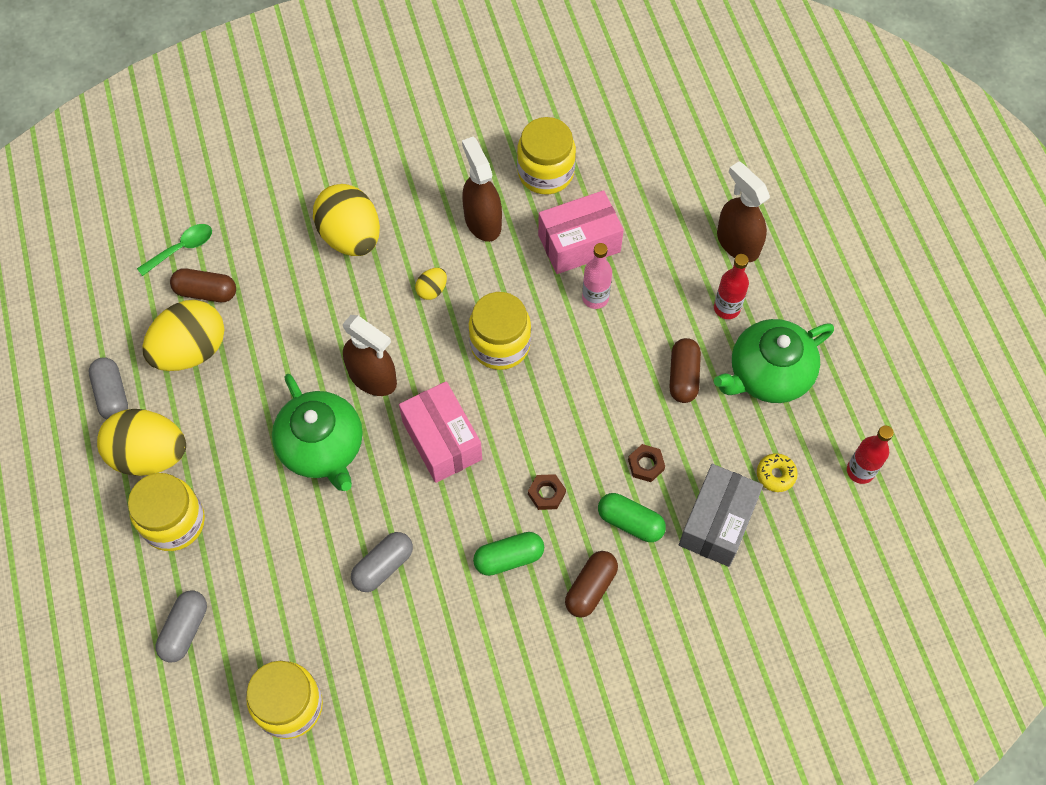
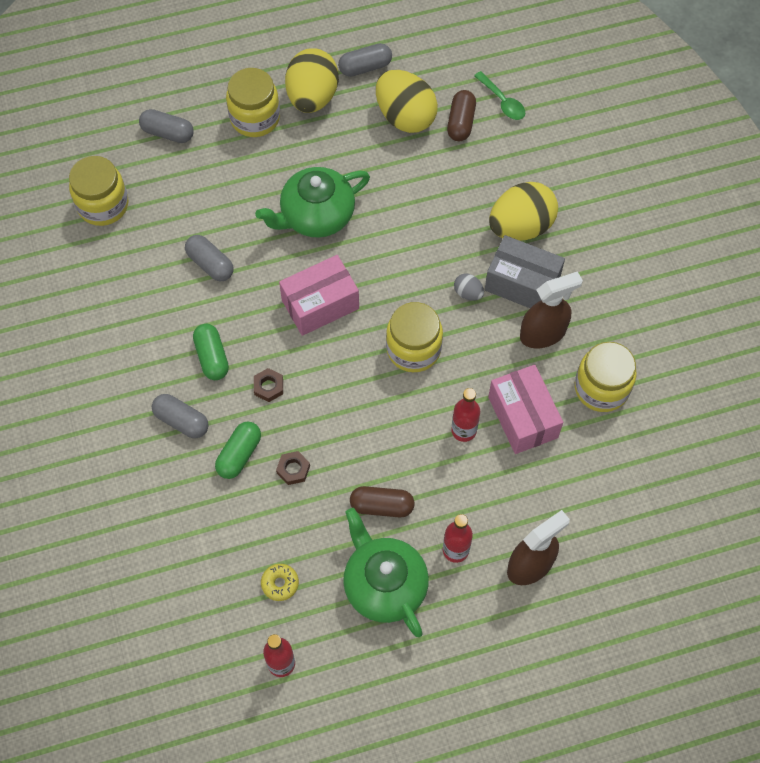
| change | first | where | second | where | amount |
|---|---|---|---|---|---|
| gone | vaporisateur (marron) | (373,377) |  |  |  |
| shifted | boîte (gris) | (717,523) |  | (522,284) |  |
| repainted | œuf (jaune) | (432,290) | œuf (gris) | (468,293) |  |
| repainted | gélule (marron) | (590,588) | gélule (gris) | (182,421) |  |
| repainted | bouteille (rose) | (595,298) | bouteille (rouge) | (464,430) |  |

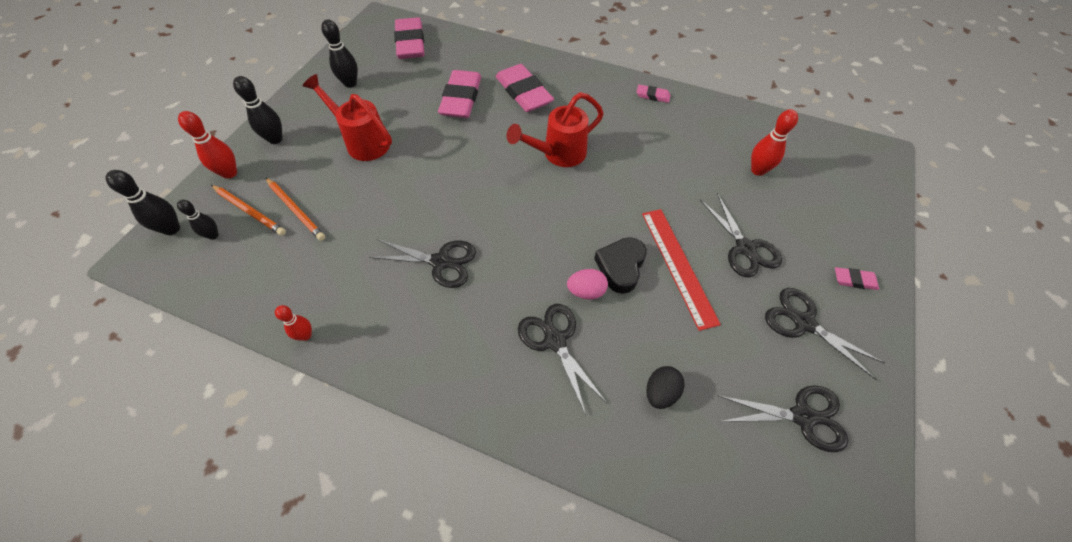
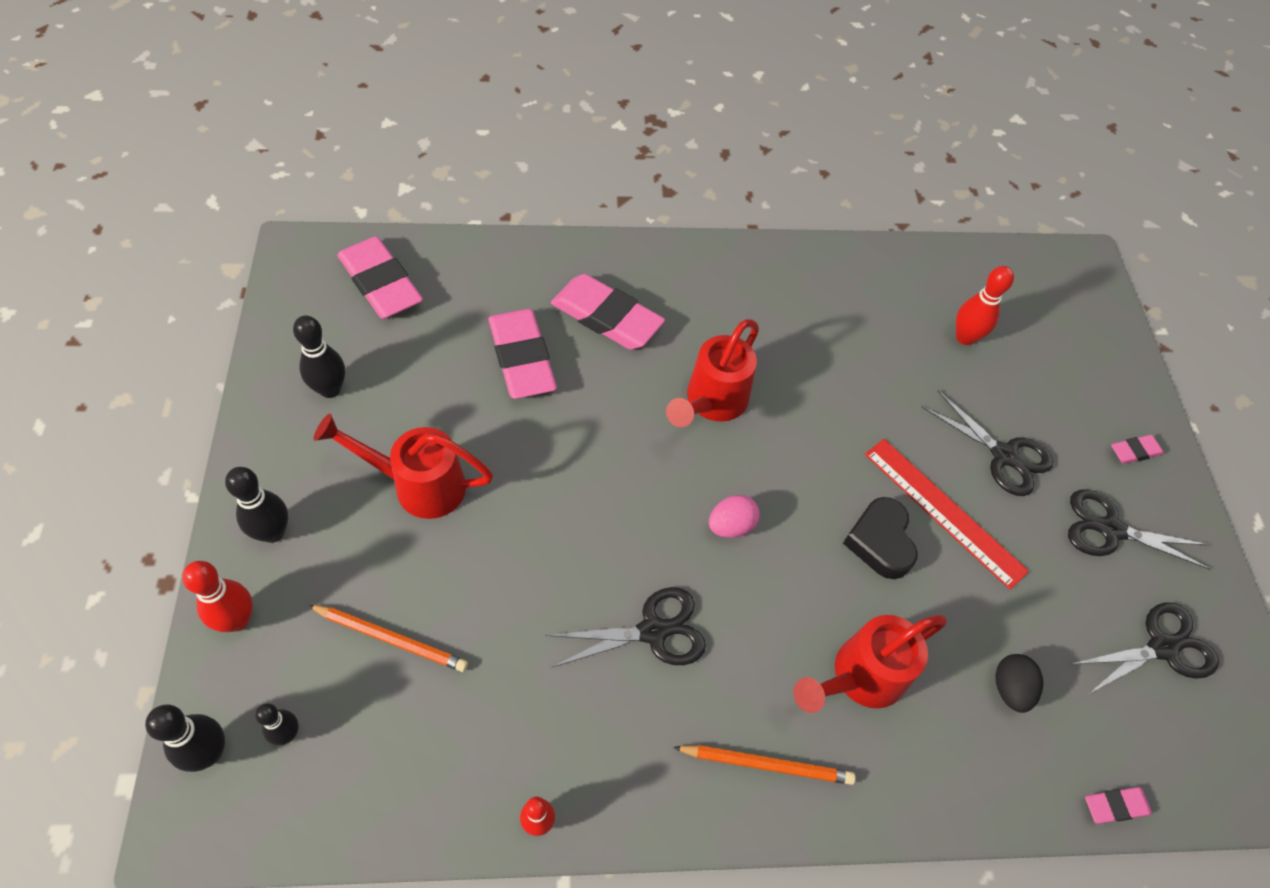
| change | first | where | second | where | amount |
|---|---|---|---|---|---|
| shifted | crayon (orange) | (250,211) |  | (766,764) |  |
| shifted | œuf (rose) | (586,291) |  | (731,526) |  |
| shifted | gomme (rose) | (652,96) |  | (1115,806) |  |
| swapped | ciseaux (noir) | (555,341) | arrosoir (rouge) | (859,678) |  |

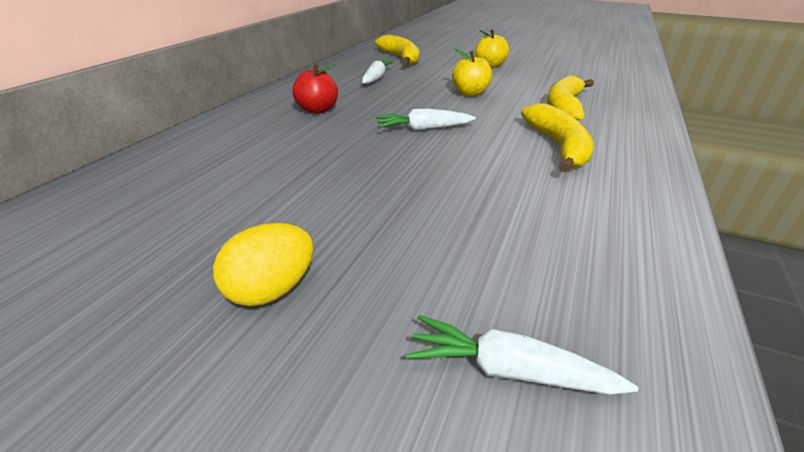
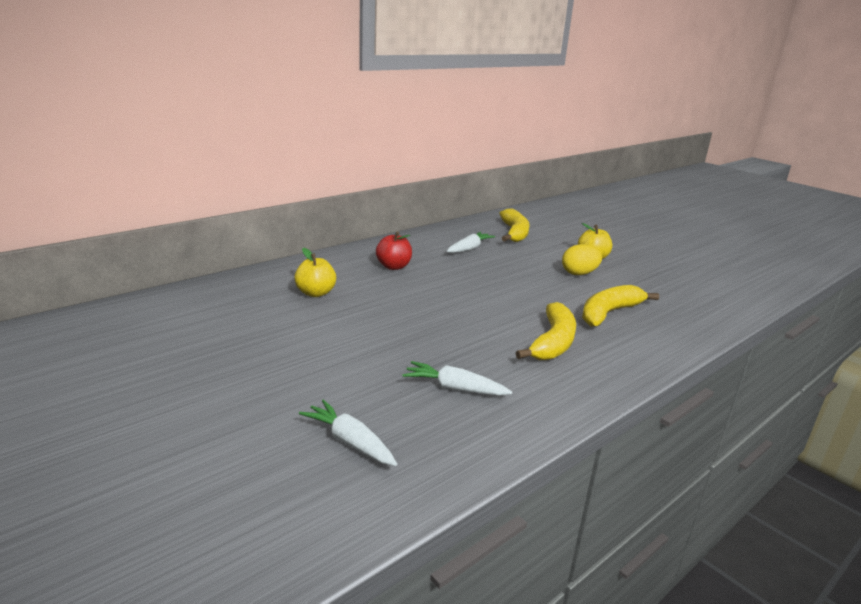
| change | first | where | second | where | amount |
|---|---|---|---|---|---|
| shifted | œuf (jaune) | (271,290) |  | (579,273) |  |
| shifted | carotte (blanc) | (423,129) |  | (454,388) |  |
| shifted | pomme (jaune) | (470,93) |  | (316,293) |  |

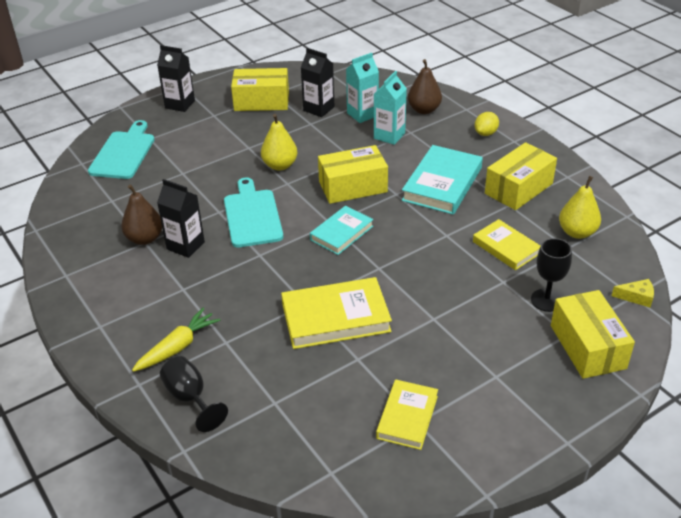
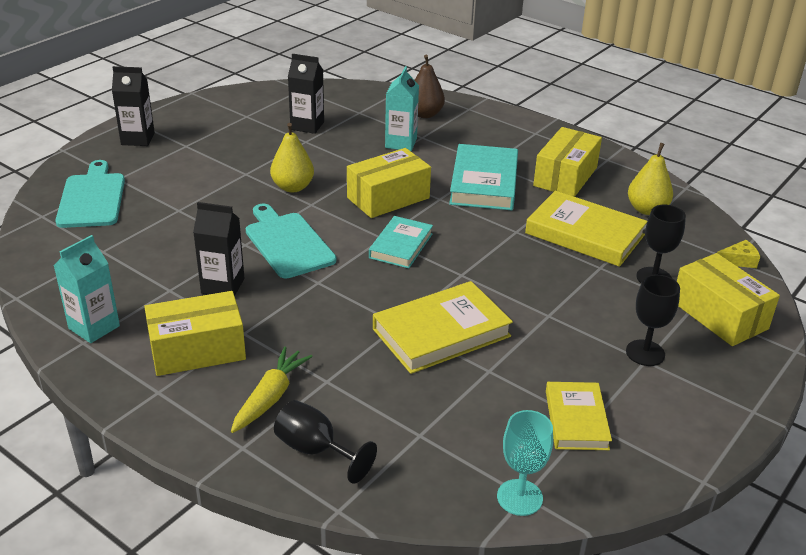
| change | first | where | second | where | amount |
|---|---|---|---|---|---|
| gone | poire (marron) | (145,238) |  |  |  |
| gone | citron (jaune) | (485,133) |  |  |  |
| new |  |  | verre à pied (turquoise) | (519,497) |  |
| new |  |  | verre à pied (noir) | (645,353) |  |
| shifted | boîte (jaune) | (261,101) |  | (197,350) |  |
| shifted | brique de lait (turquoise) | (362,114) |  | (94,327) |  |
| scaled | livre (jaune) | (506,248) |  | (584,234) | x1.59 |

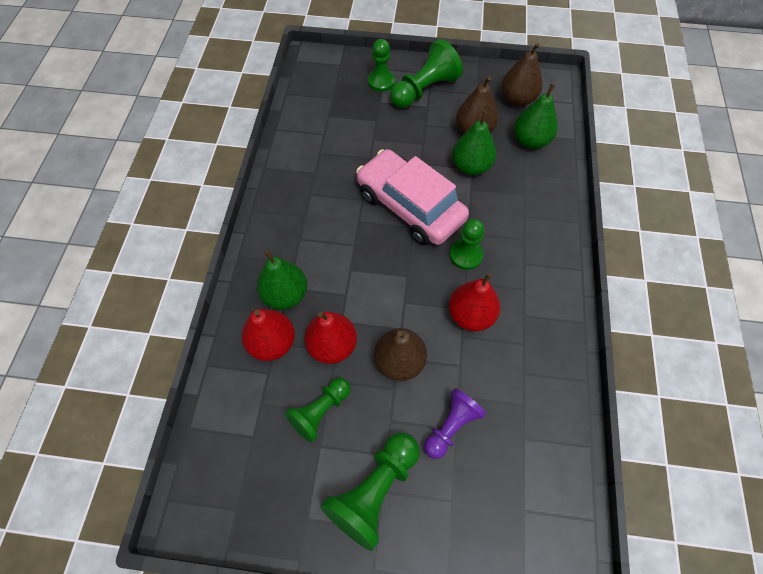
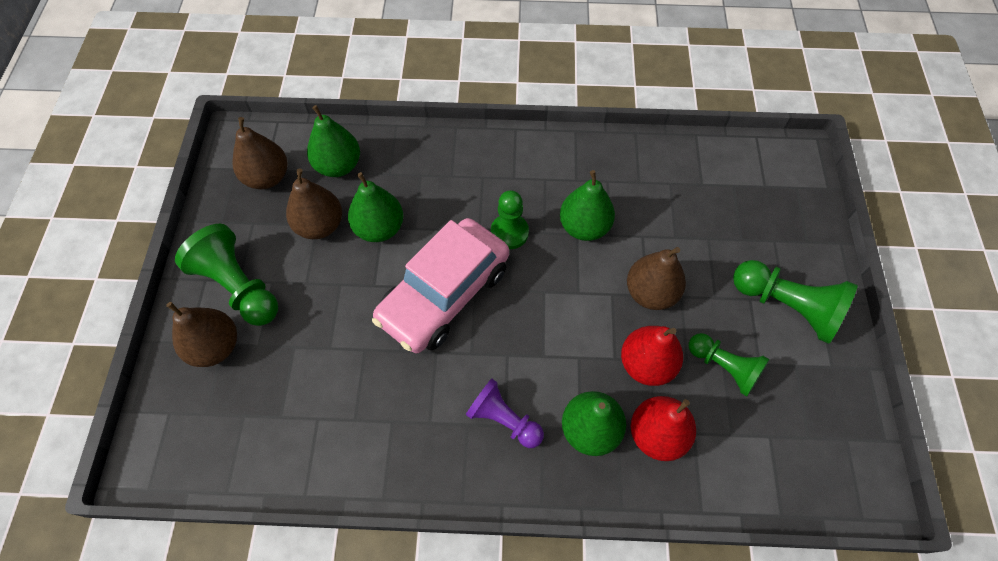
| change | first | where | second | where | amount |
|---|---|---|---|---|---|
| shifted | pion (violet) | (451,426) |  | (504,419) |  |
| swapped | pion (vert) | (381,82) | poire (marron) | (215,347) |  |
| repainted | poire (rouge) | (471,315) | poire (vert) | (584,227) |  |

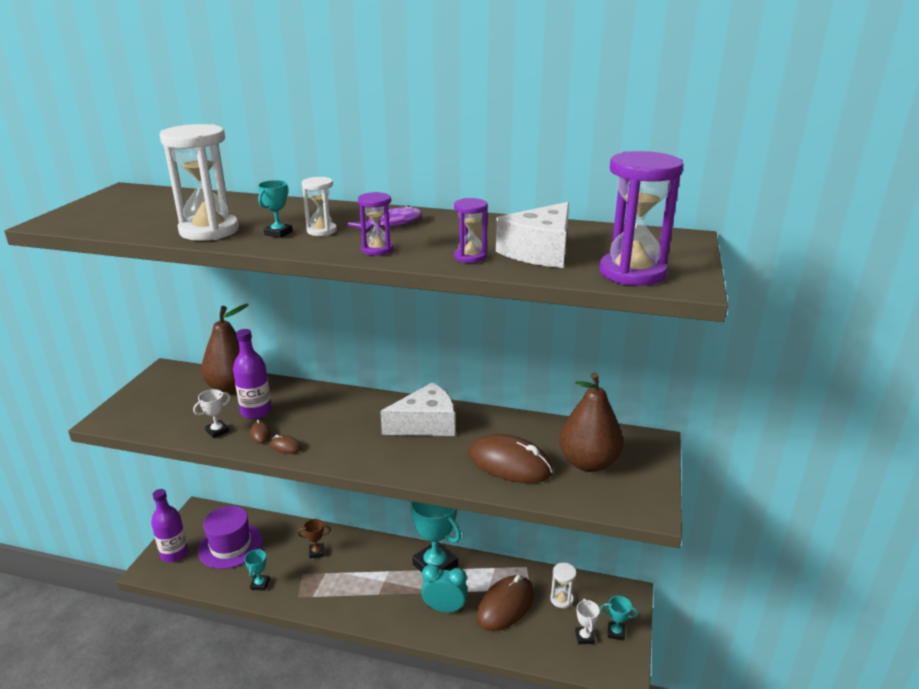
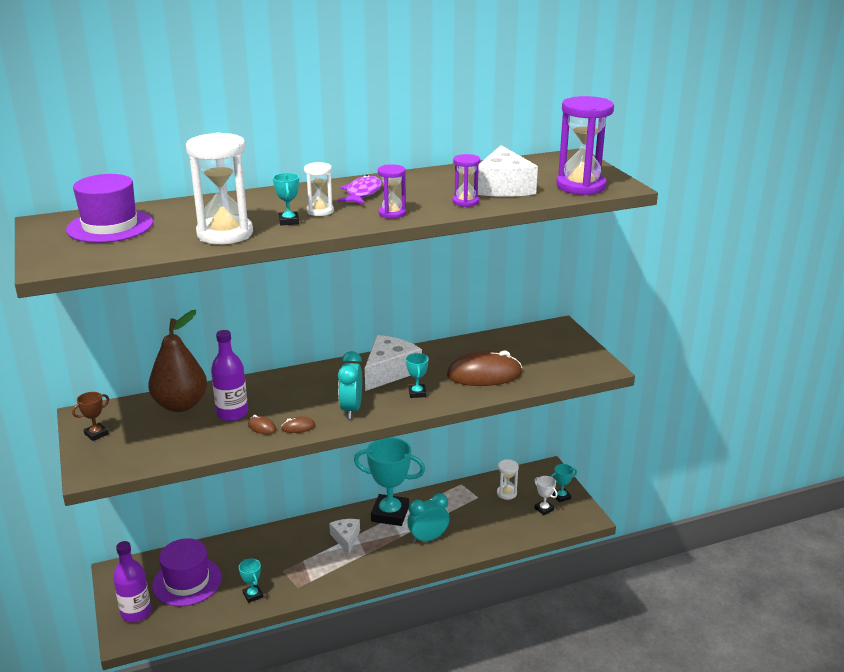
| change | first | where | second | where | amount |
|---|---|---|---|---|---|
| gone | trophée (blanc) | (217,431) |  |  |  |
| gone | souris (marron) | (505,605) |  |  |  |
| gone | poire (marron) | (588,463) |  |  |  |
| new |  |  | chapeau (violet) | (110,226) |  |
| new |  |  | fromage (blanc) | (346,538) |  |
| new |  |  | réveil (turquoise) | (351,409) |  |
| new |  |  | trophée (turquoise) | (417,393) |  |
| shifted | trophée (marron) | (316,552) |  | (96,434) |  |

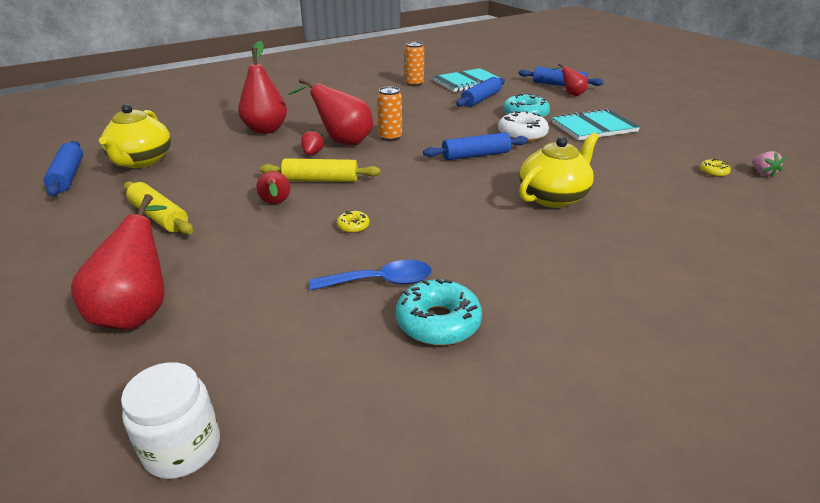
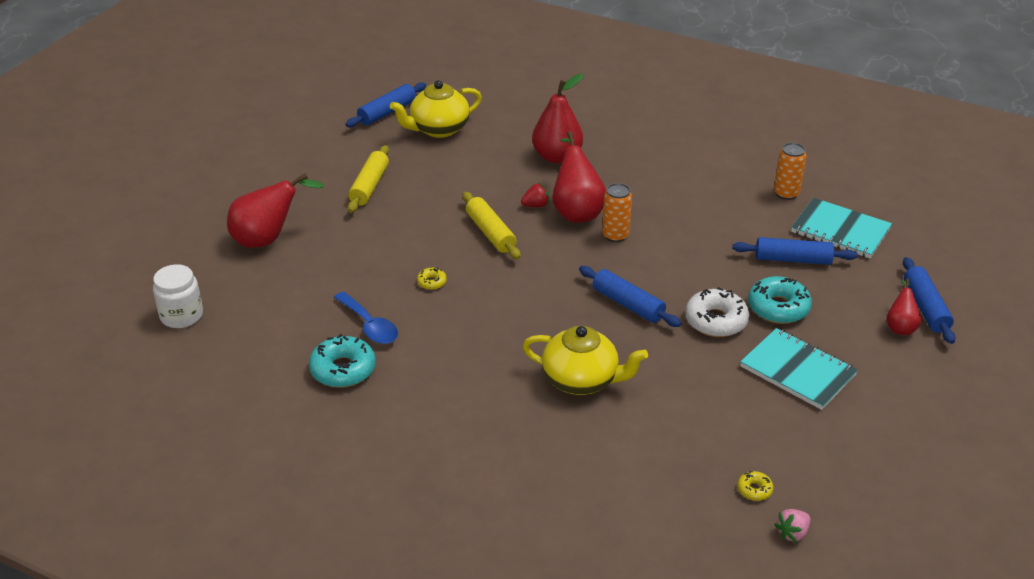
| change | first | where | second | where | amount |
|---|---|---|---|---|---|
| gone | poire (rouge) | (275,204) |  |  |  |

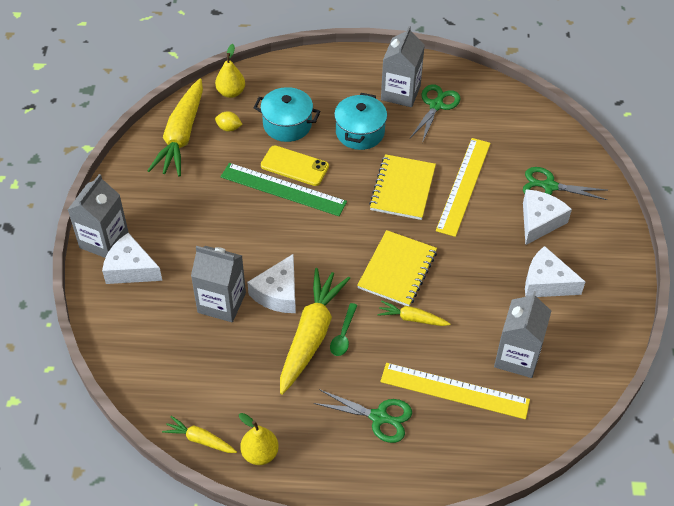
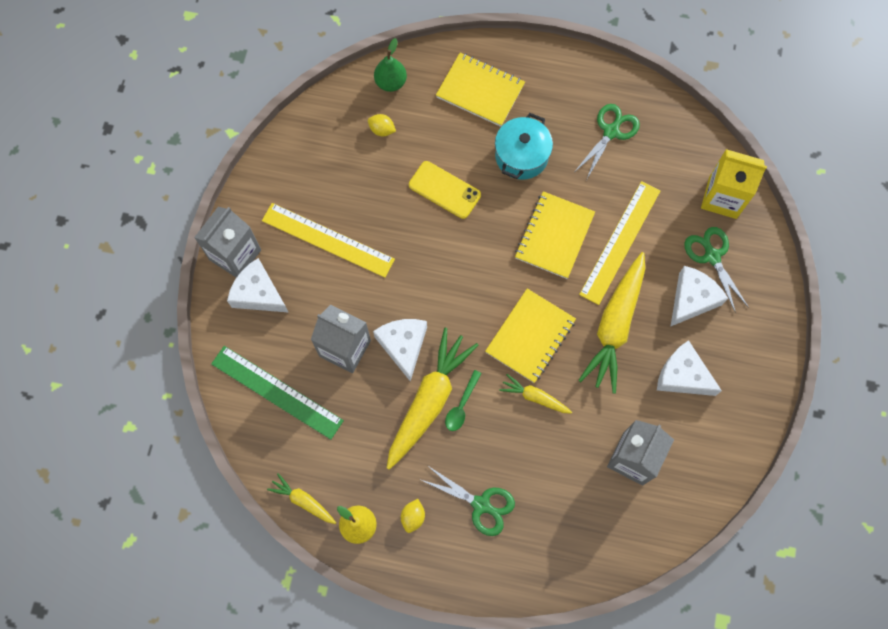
| change | first | where | second | where | amount |
|---|---|---|---|---|---|
| gone | marmite (turquoise) | (287,124) |  |  |  |
| gone | brique de lait (gris) | (400,93) |  |  |  |
| new |  |  | citron (jaune) | (413,517) |  |
| new |  |  | carnet (jaune) | (480,91) |  |
| new |  |  | brique de lait (jaune) | (722,197) |  |
| shifted | carotte (jaune) | (181,136) |  | (615,326) |  |
| shifted | règle (vert) | (283,189) |  | (277,392) |  |
| shifted | règle (jaune) | (454,391) |  | (328,240) |  |
| repainted | poire (jaune) | (231,92) | poire (vert) | (390,82) |  |
| rotated | fromage (blanc) | (278,293) |  | (403,346) | 135 degrees clockwise |
| rotated | ciseaux (vert) | (549,186) |  | (712,256) | 45 degrees clockwise |

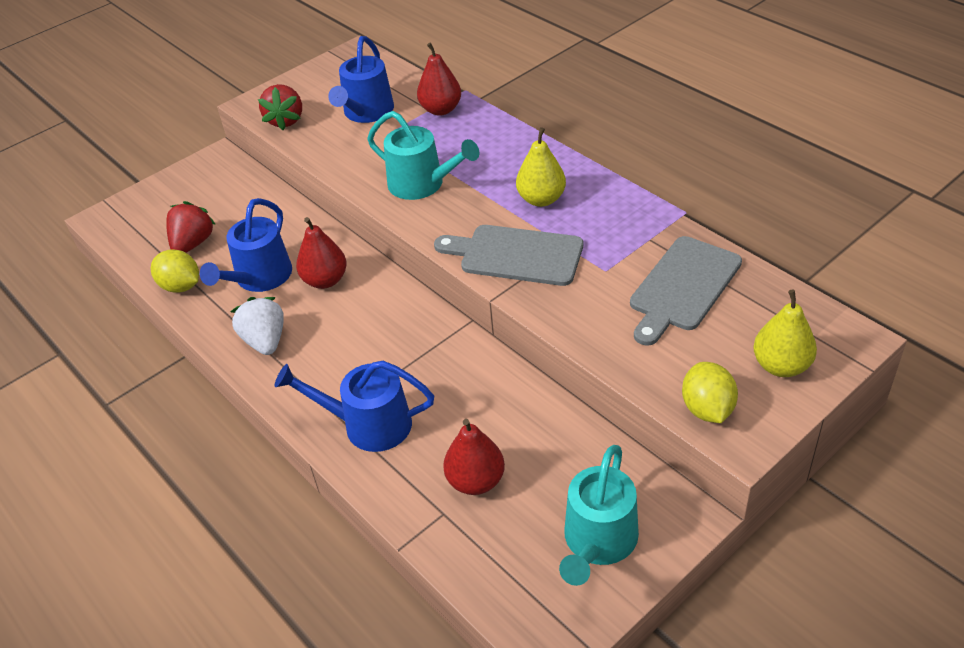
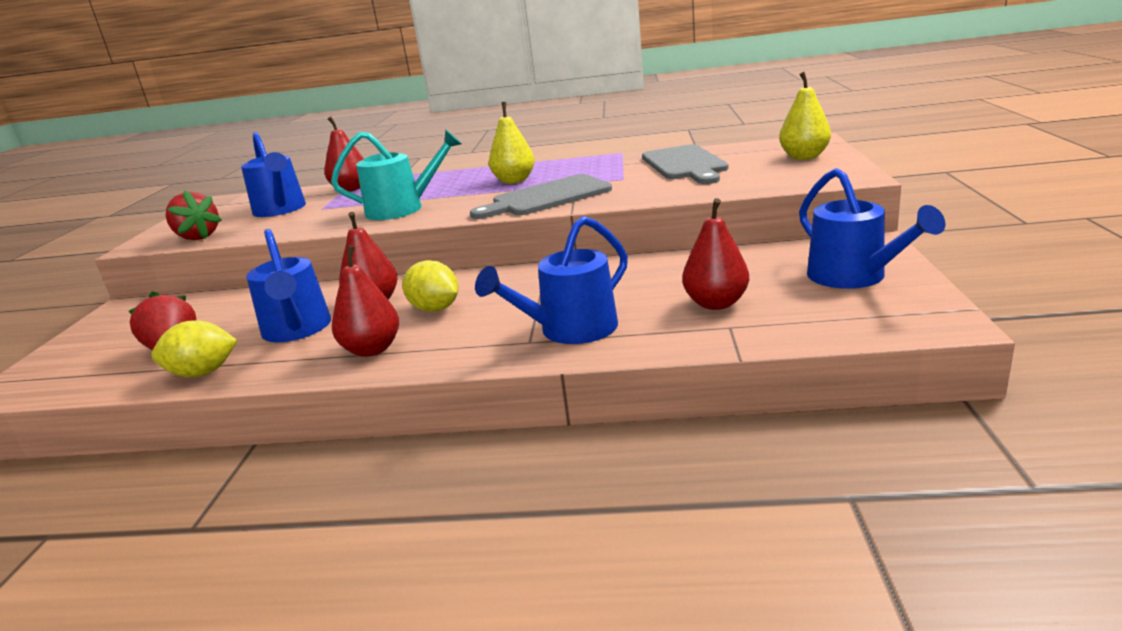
| change | first | where | second | where | amount |
|---|---|---|---|---|---|
| shifted | citron (jaune) | (707,409) |  | (435,309) |  |
| swapped | fraise (blanc) | (265,341) | poire (rouge) | (372,349) |  |
| repainted | arrosoir (turquoise) | (598,542) | arrosoir (bleu) | (853,277) |  |

